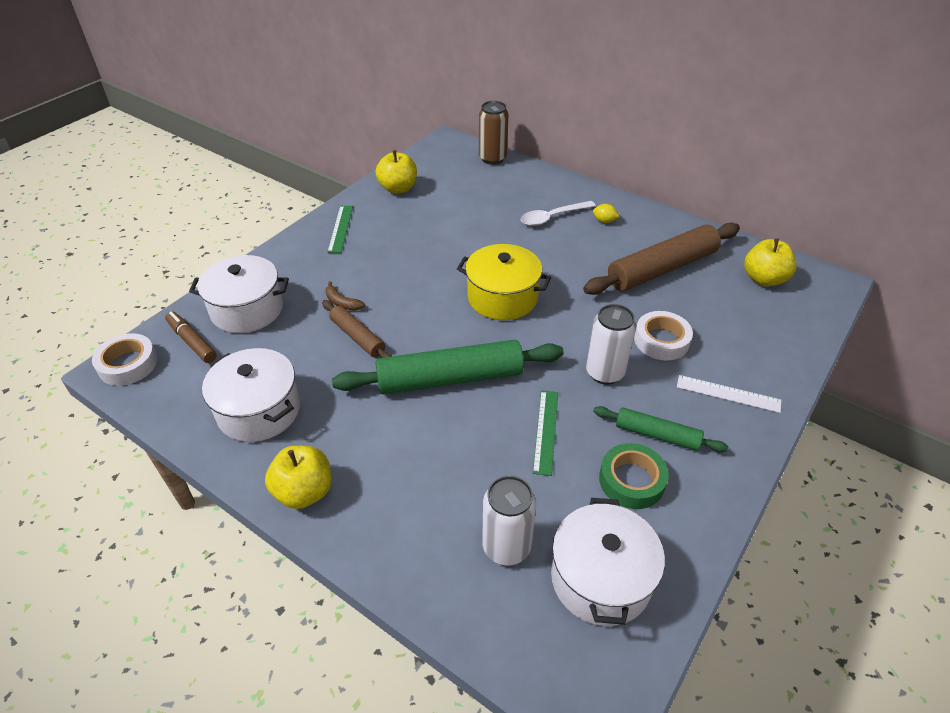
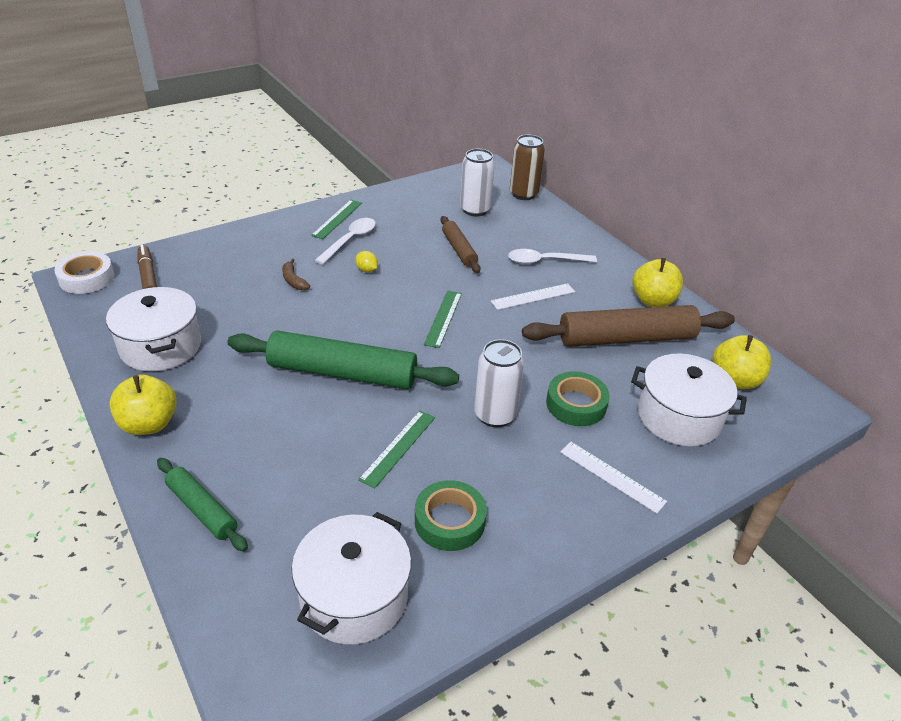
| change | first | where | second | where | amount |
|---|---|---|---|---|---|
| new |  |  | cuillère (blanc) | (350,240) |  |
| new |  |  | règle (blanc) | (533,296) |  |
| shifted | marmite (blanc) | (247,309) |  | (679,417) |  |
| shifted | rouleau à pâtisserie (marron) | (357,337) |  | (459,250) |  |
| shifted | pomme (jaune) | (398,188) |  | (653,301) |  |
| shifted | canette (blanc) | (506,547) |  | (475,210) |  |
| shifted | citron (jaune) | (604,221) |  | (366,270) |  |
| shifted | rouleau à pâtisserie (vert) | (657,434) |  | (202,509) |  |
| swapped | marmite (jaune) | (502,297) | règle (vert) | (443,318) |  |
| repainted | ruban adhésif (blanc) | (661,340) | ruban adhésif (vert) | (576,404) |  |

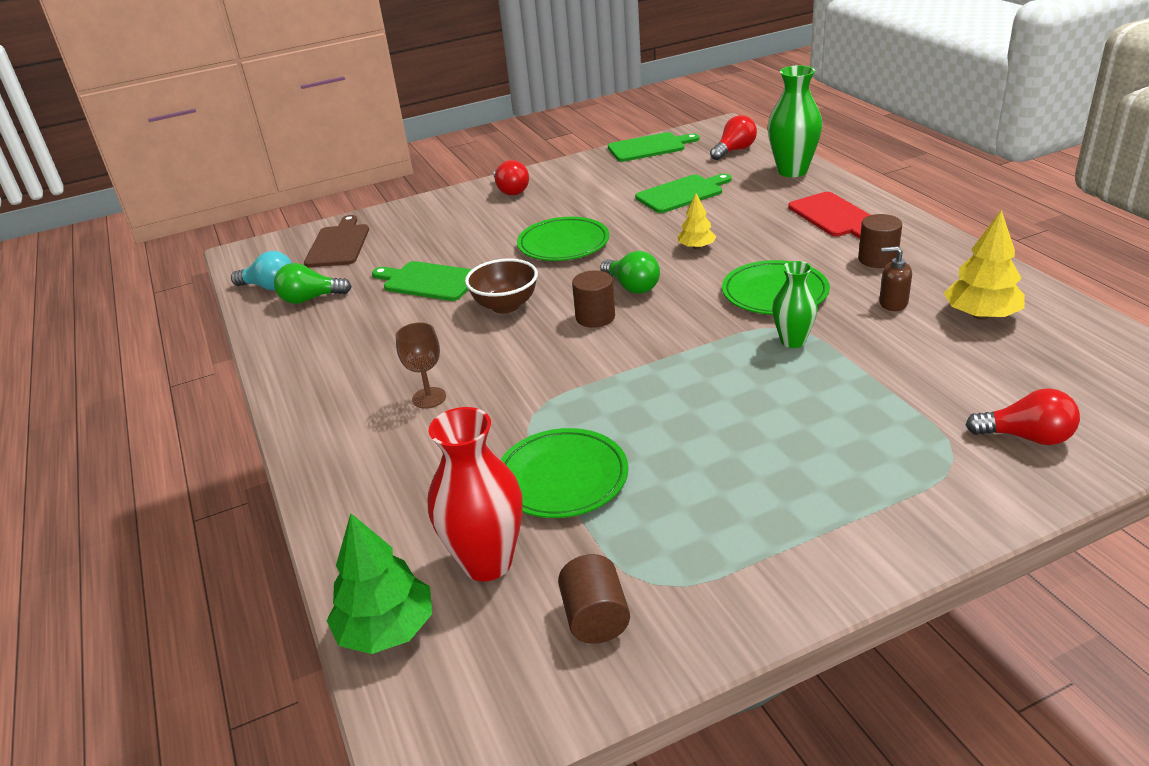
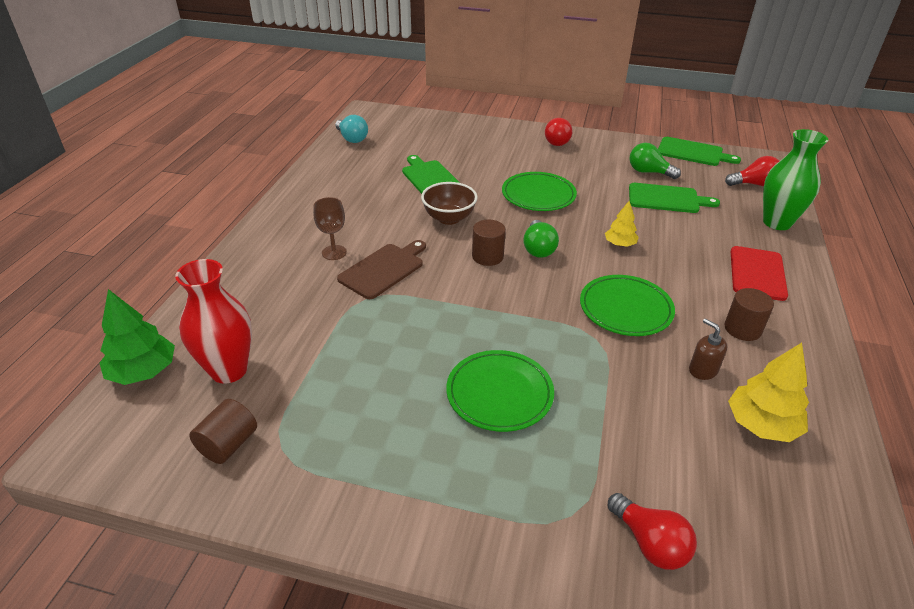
| change | first | where | second | where | amount |
|---|---|---|---|---|---|
| gone | vase (vert) | (793,341) |  |  |  |
| shifted | ampoule (vert) | (310,299) |  | (648,172) |  |
| shifted | planche à découper (marron) | (338,244) |  | (383,269) |  |
| shifted | assiette (vert) | (562,478) |  | (499,393) |  |

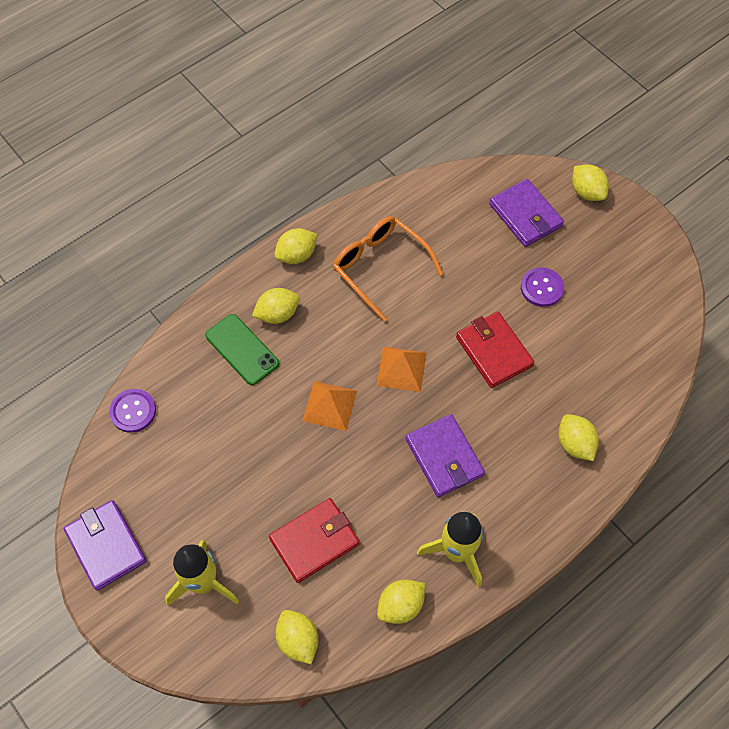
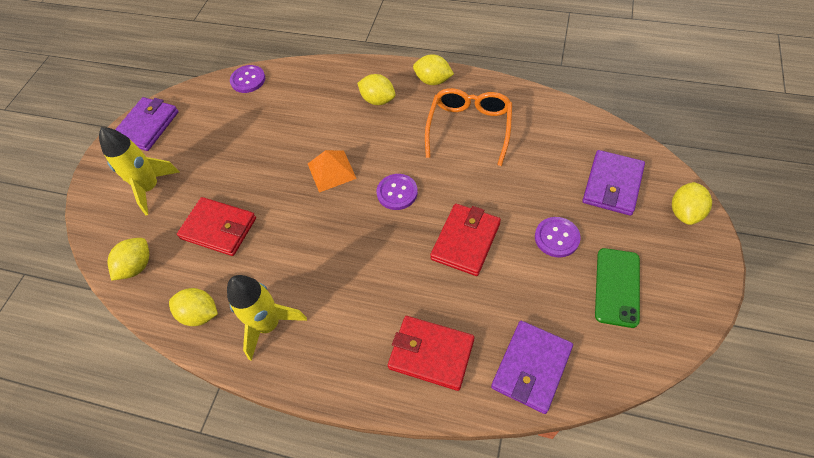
| change | first | where | second | where | amount |
|---|---|---|---|---|---|
| shifted | téléphone (vert) | (242,349) |  | (617,287) |  |
| shifted | portefeuille (violet) | (444,457) |  | (531,367) |  |
| swapped | pyramide (orange) | (401,369) | bouton (violet) | (397,192) |  |
| swapped | citron (jaune) | (574,444) | portefeuille (rouge) | (431,354) |  |

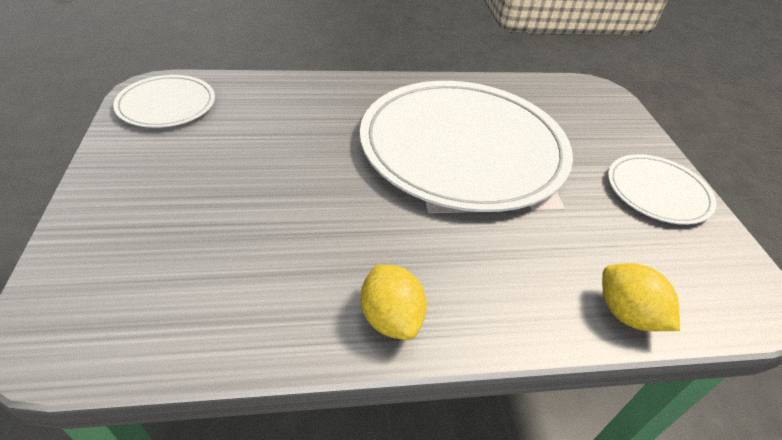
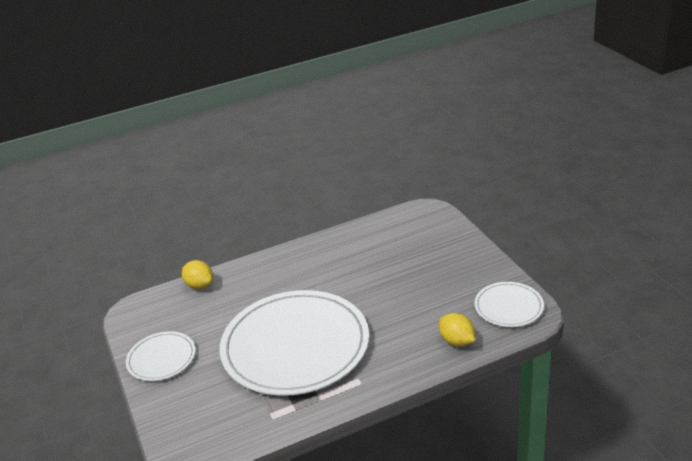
| change | first | where | second | where | amount |
|---|---|---|---|---|---|
| shifted | citron (jaune) | (391,318) |  | (457,341) |  |

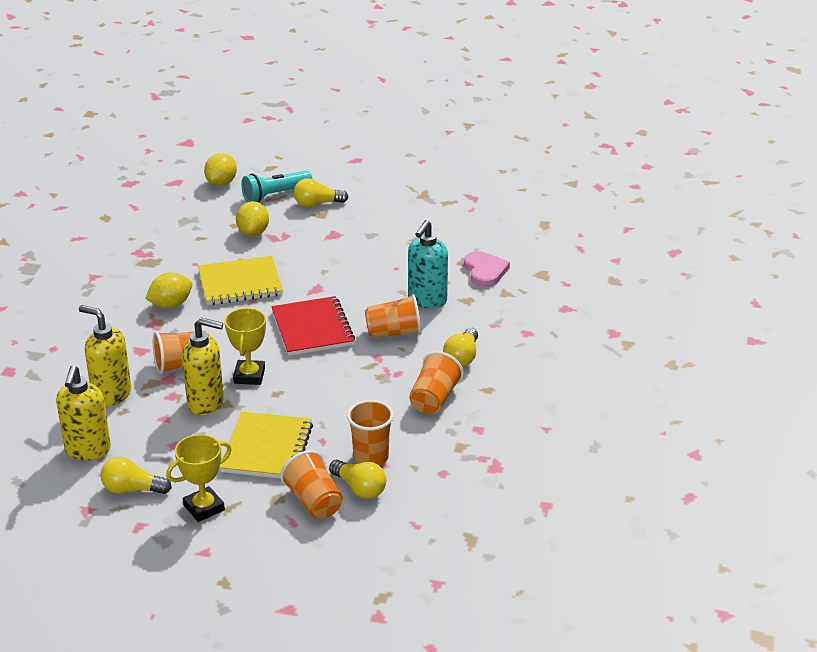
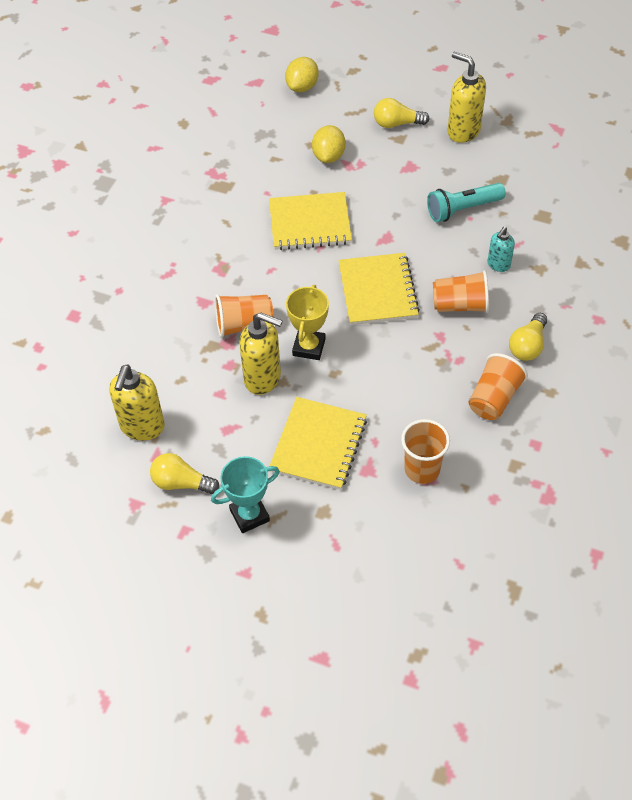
| change | first | where | second | where | amount |
|---|---|---|---|---|---|
| gone | citron (jaune) | (170,304) |  |  |  |
| gone | gobelet (orange) | (314,501) |  |  |  |
| gone | ampoule (jaune) | (359,488) |  |  |  |
| gone | cœur (rose) | (485,271) |  |  |  |
| shifted | distributeur de savon (jaune) | (111,395) |  | (463,131) |  |
| shifted | lampe de poche (turquoise) | (275,195) |  | (462,209) |  |
| repainted | trophée (jaune) | (204,508) | trophée (turquoise) | (249,515) |  |
| repainted | carnet (rouge) | (312,328) | carnet (jaune) | (378,291) |  |
| scaled | distributeur de savon (turquoise) | (427,300) |  | (498,265) | x0.58 |

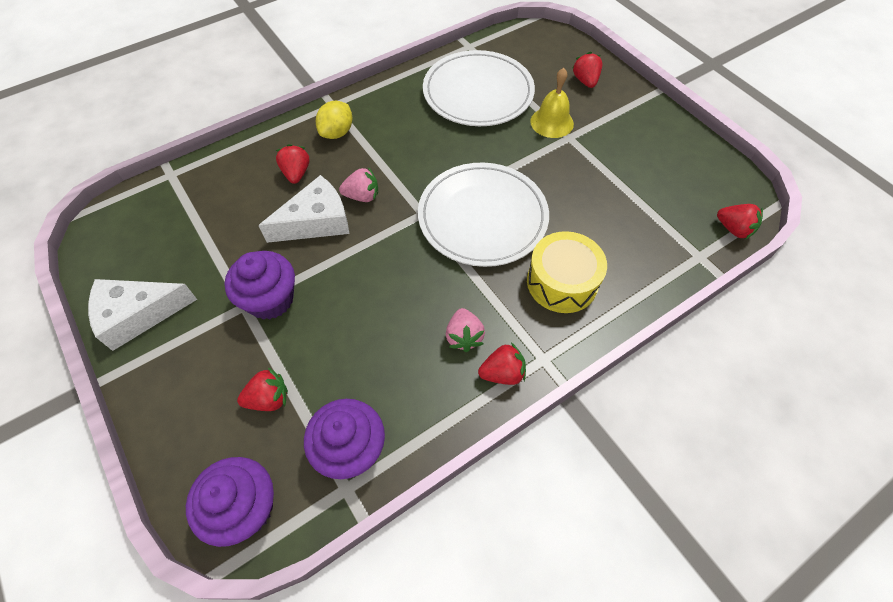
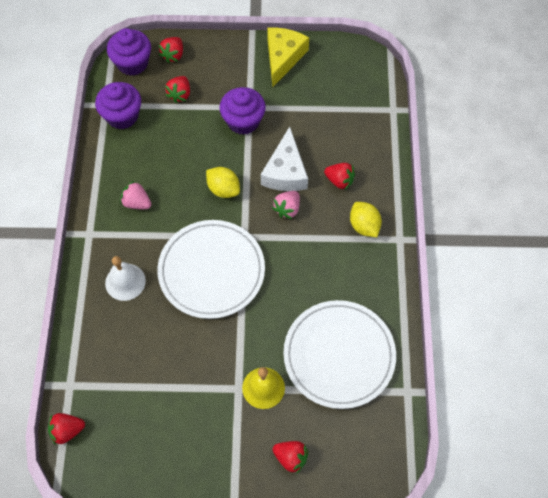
| change | first | where | second | where | amount |
|---|---|---|---|---|---|
| new |  |  | citron (jaune) | (223,189) |  |
| shifted | fraise (rouge) | (502,373) |  | (173,55) |  |
| swapped | tambour (jaune) | (562,282) | cloche (blanc) | (125,282) |  |
| repainted | fromage (blanc) | (138,315) | fromage (jaune) | (283,58) |  |

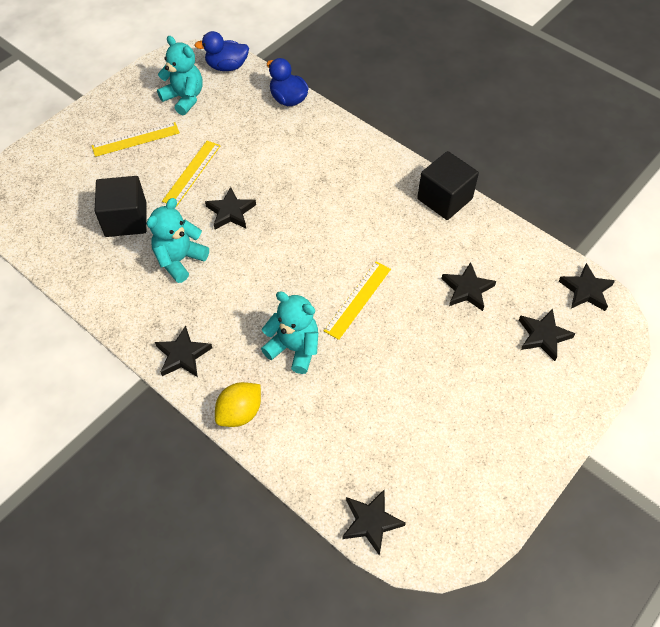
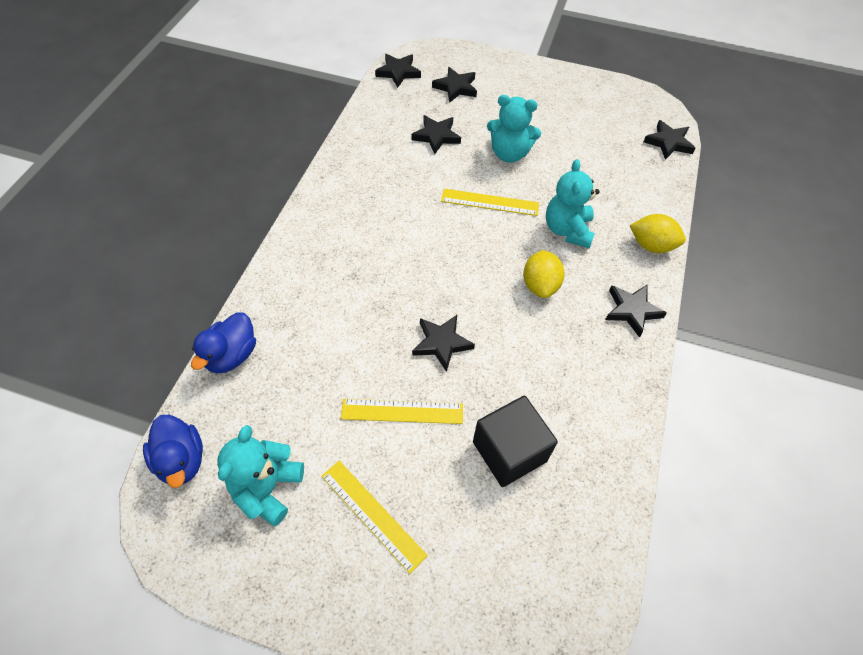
| change | first | where | second | where | amount |
|---|---|---|---|---|---|
| gone | cube (noir) | (444,199) |  |  |  |
| new |  |  | citron (jaune) | (540,285) |  |
| shifted | ours en peluche (turquoise) | (180,260) |  | (509,153) |  |

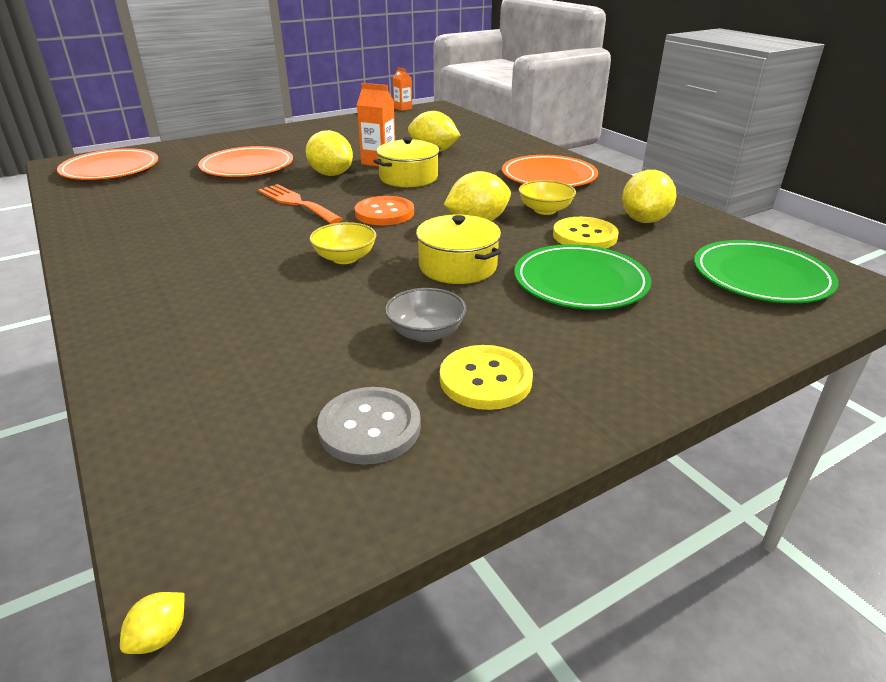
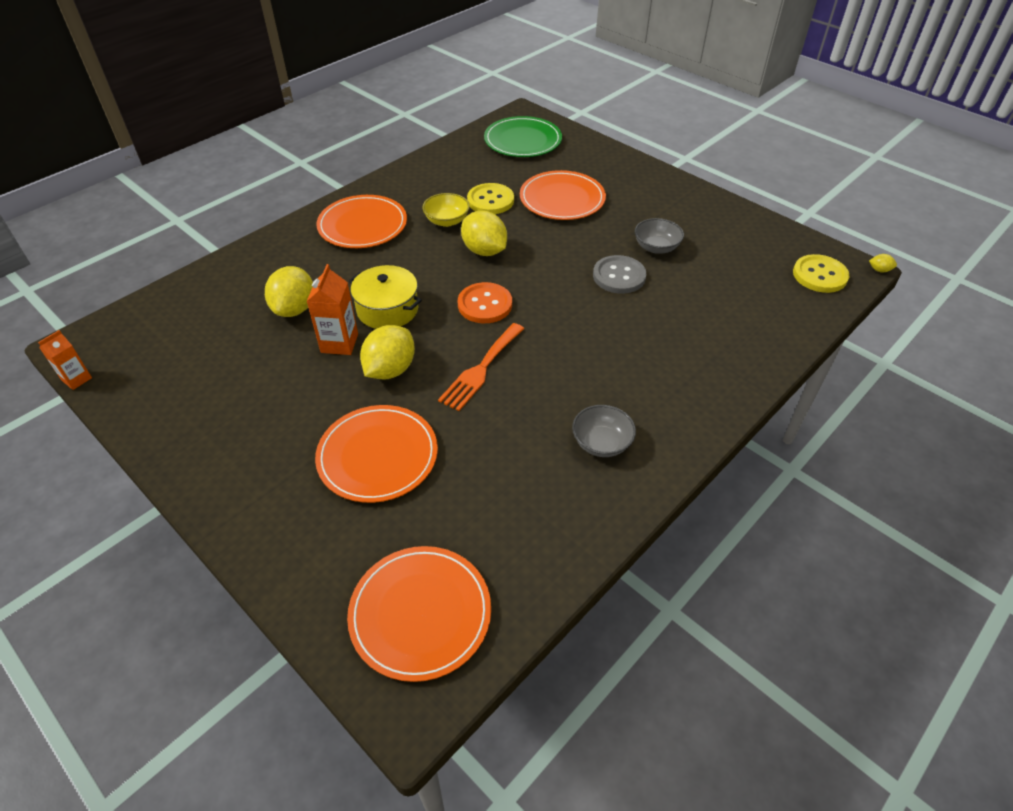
| change | first | where | second | where | amount |
|---|---|---|---|---|---|
| gone | bol (jaune) | (345,258) |  |  |  |
| gone | marmite (jaune) | (458,266) |  |  |  |
| gone | citron (jaune) | (644,220) |  |  |  |
| new |  |  | bol (gris) | (601,443) |  |
| shifted | bouton (gris) | (369,427) |  | (619,276) |  |
| shifted | bouton (jaune) | (485,379) |  | (819,275) |  |
| repainted | assiette (vert) | (580,282) | assiette (orange) | (562,199) |  |

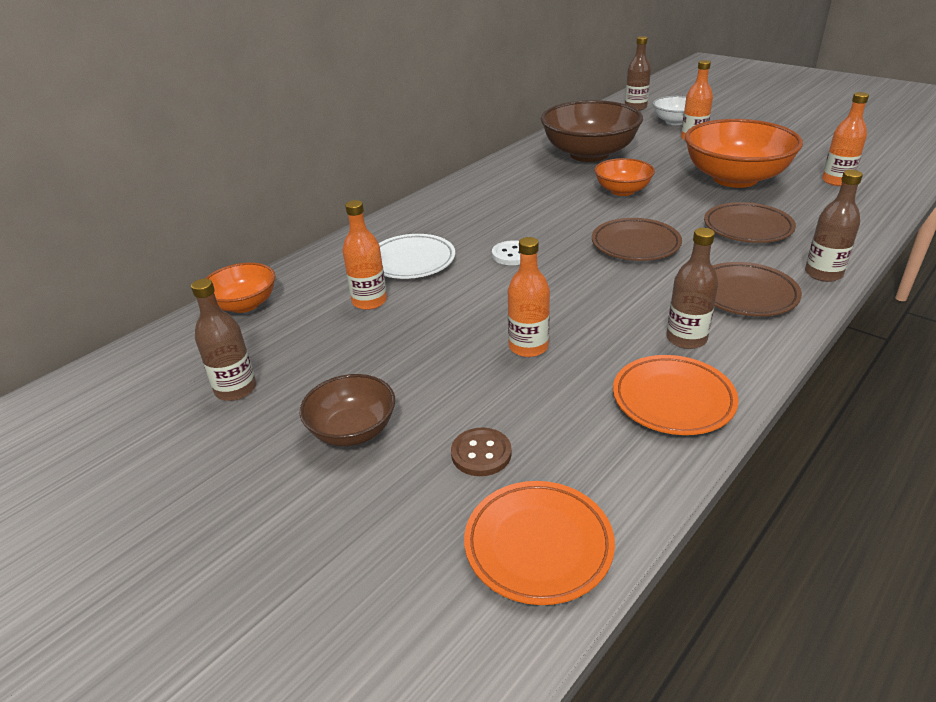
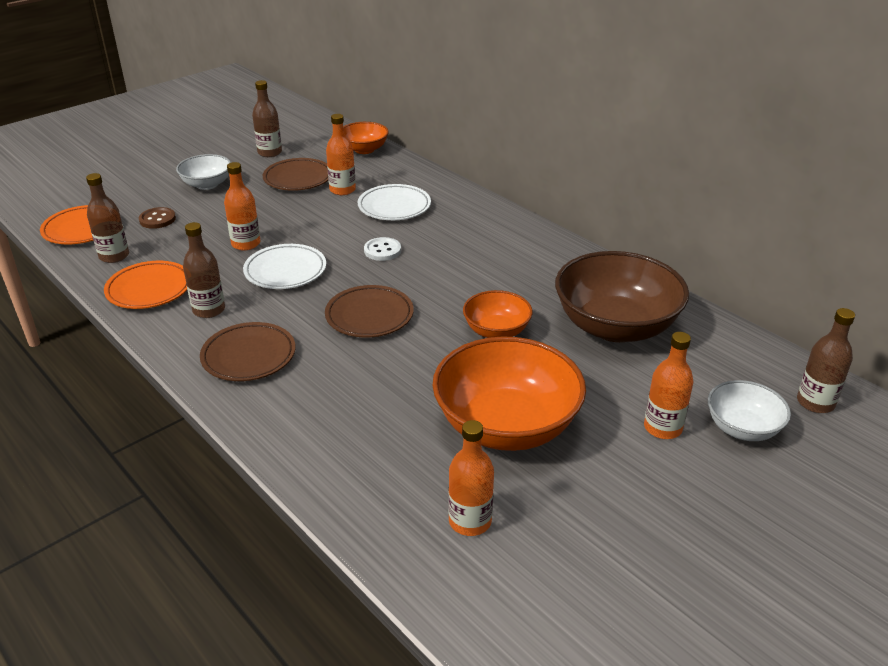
| change | first | where | second | where | amount |
|---|---|---|---|---|---|
| new |  |  | assiette (blanc) | (285,271) |  |
| shifted | assiette (marron) | (747,228) |  | (298,178) |  |
| shifted | bouteille (marron) | (823,274) |  | (114,256) |  |
| repainted | bol (marron) | (353,430) | bol (blanc) | (207,184) |  |

